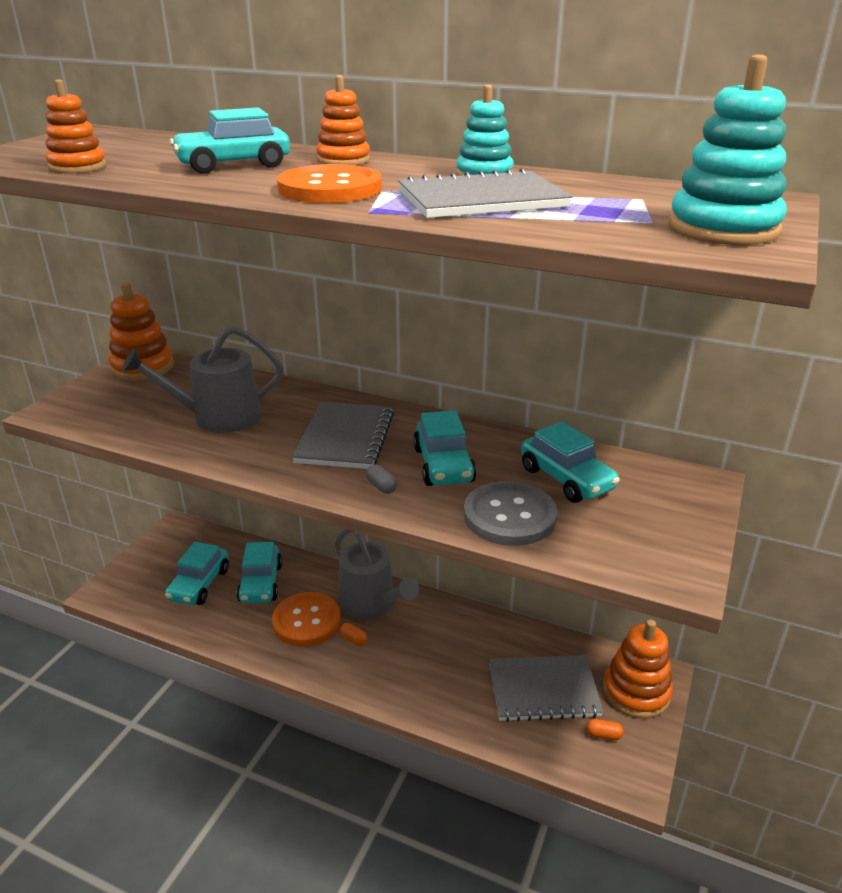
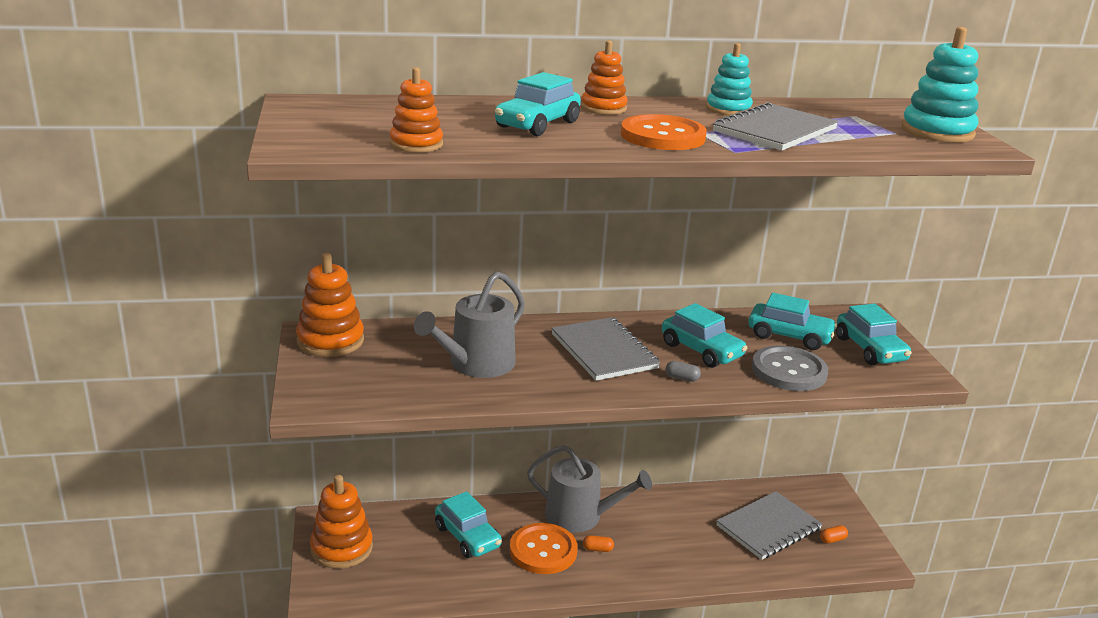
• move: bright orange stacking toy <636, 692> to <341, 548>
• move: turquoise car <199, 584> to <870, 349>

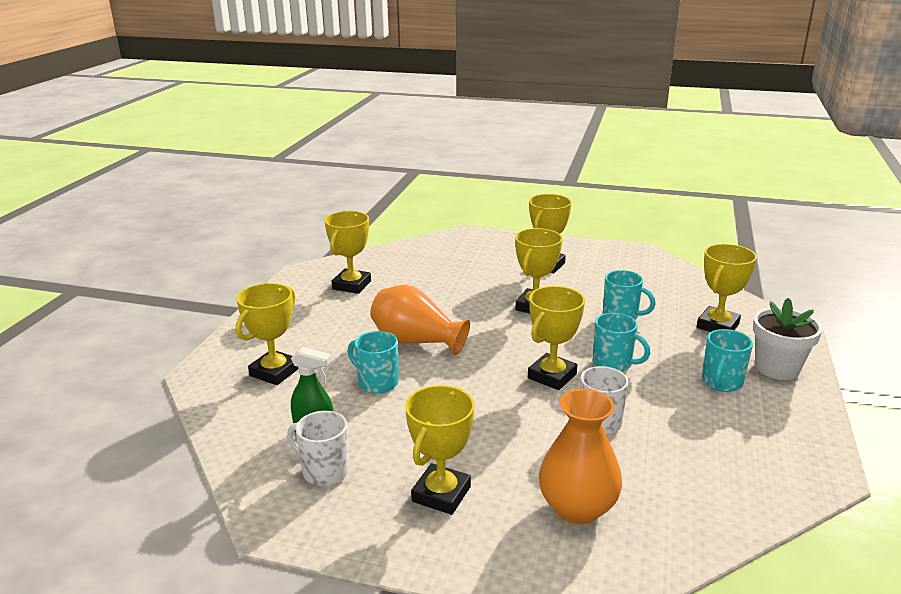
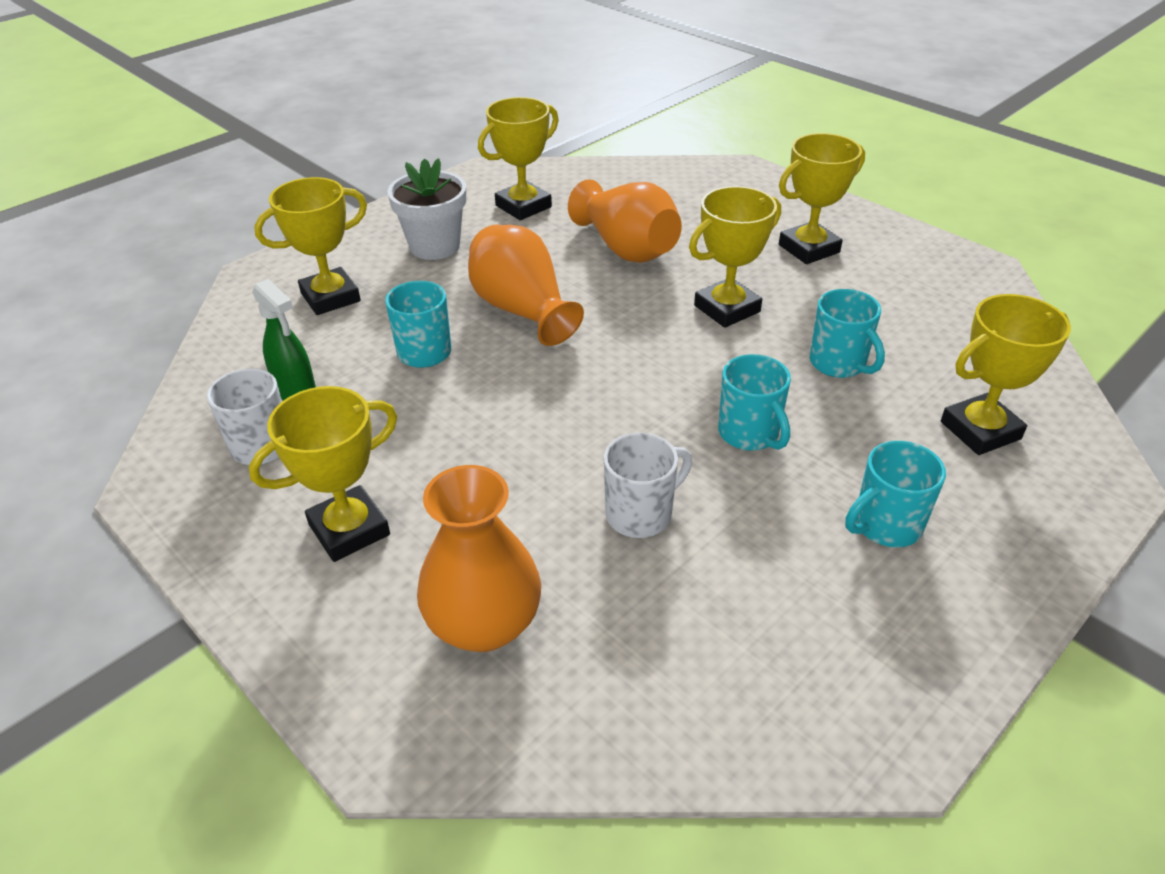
• move: pure white plant pot <777, 368> to <435, 246>
• insert: bright orange flower vase <627, 248>
• delete: yellow prize cup <552, 376>

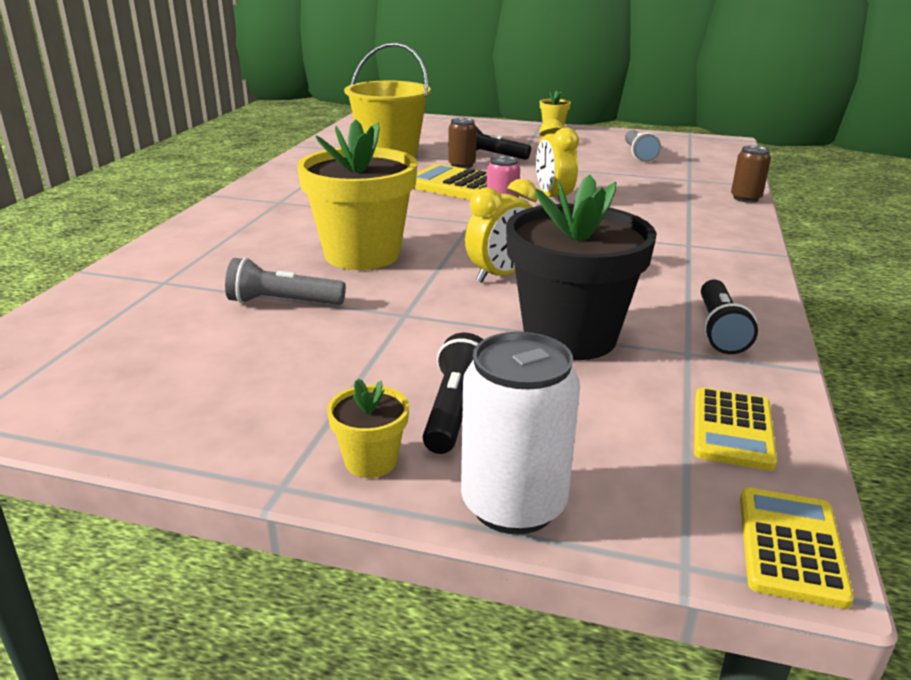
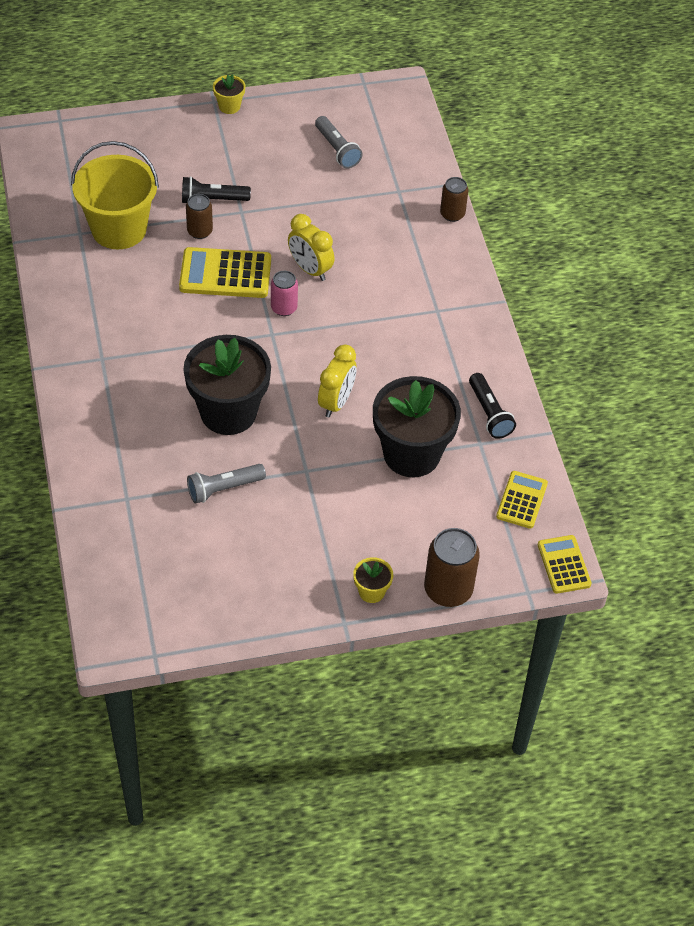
• recolor: yellow plant pot <362, 254> to ebony plant pot <228, 412>
• recolor: pure white soda can <513, 505> to dark brown soda can <448, 590>
• rotate: yellow adding machine <732, 429> = <521, 500> 150 degrees counterclockwise
• delete: ebony pocket torch <455, 410>

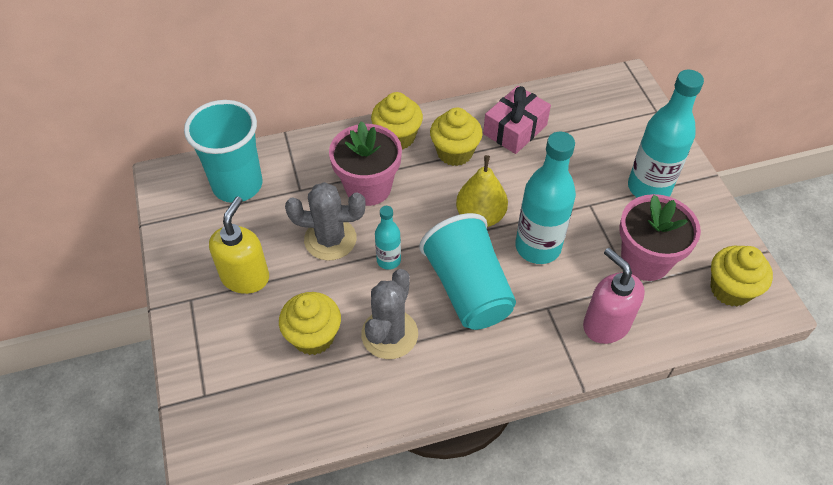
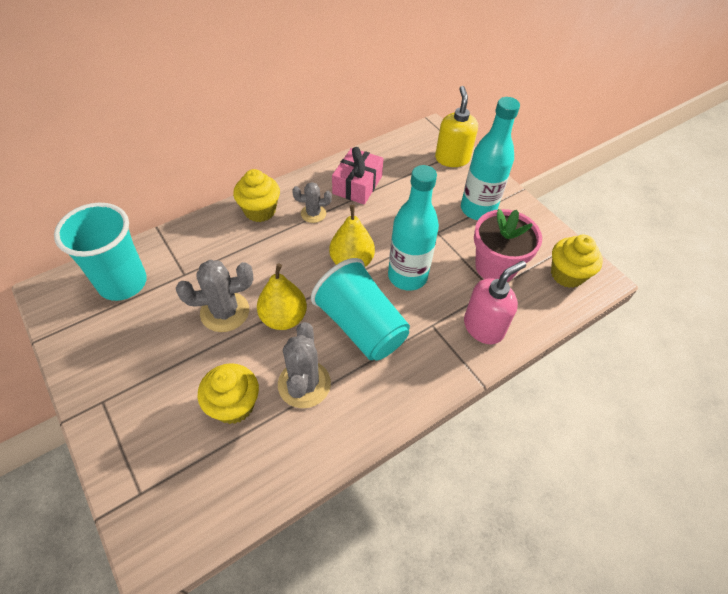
• replace: turquoise bottle <388, 260> to yellow pear <283, 318>
• replace: yellow cupcake <455, 152> to gray cactus <313, 213>
• move: yellow pump bottle <245, 277> to <452, 158>
• rotate: rose-pink pump bottle <606, 324> = <483, 327> 105 degrees clockwise
• delete: rose-pink plant pot <368, 187>

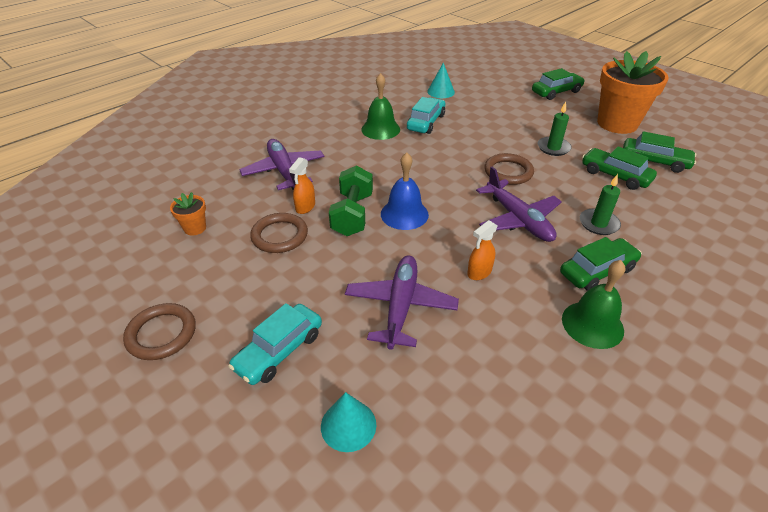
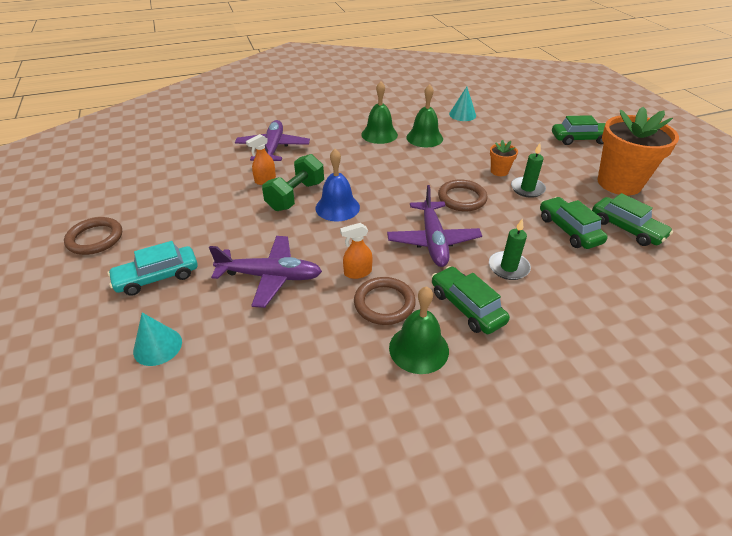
• rotate: violet plane <400, 306> = <270, 276> 60 degrees clockwise
• move: dark brown hoop <279, 236> to <384, 303>
• replace: turquoise car <426, 122> to green school bell <424, 138>
• rotate: green car <597, 271> = <467, 307> 120 degrees counterclockwise
• move: bright orange plant pot <195, 228> to <499, 171>

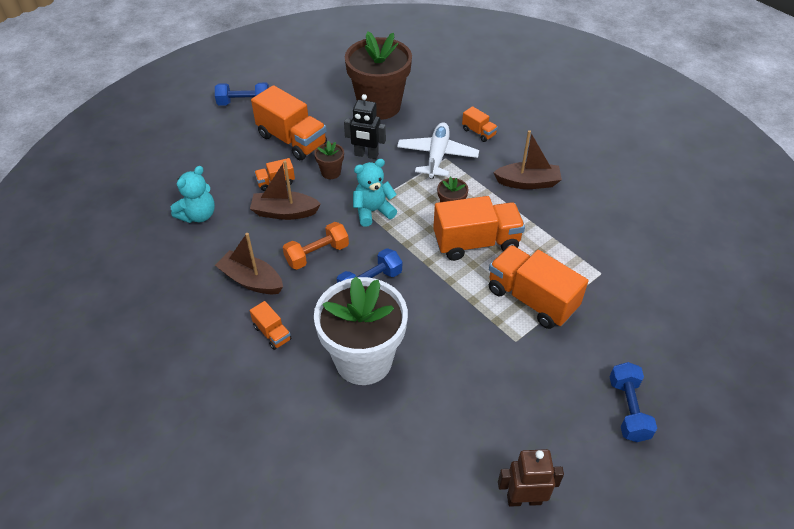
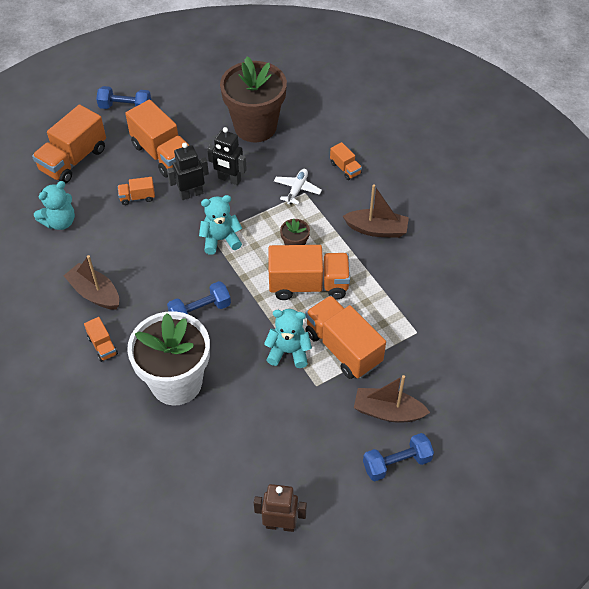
• insert: bright orange lorry <73, 160>
• replace: dark brown plant pot <331, 172> to ebony robot figure <191, 194>
• insert: turquoise stuffed bear <288, 352>
• resize: pure white plane <437, 156> = <297, 189> x0.62
• move: dark brown boat <284, 212> to <387, 411>
• rotate: royal blue free weight <628, 409> = <396, 463> 60 degrees clockwise
• delete: bright orange free weight <317, 254>

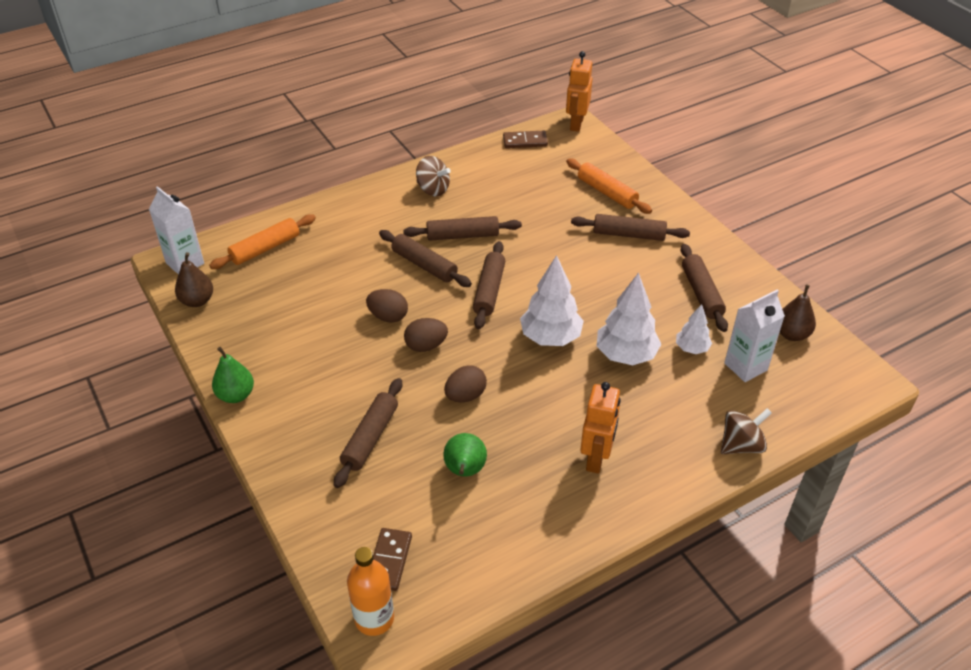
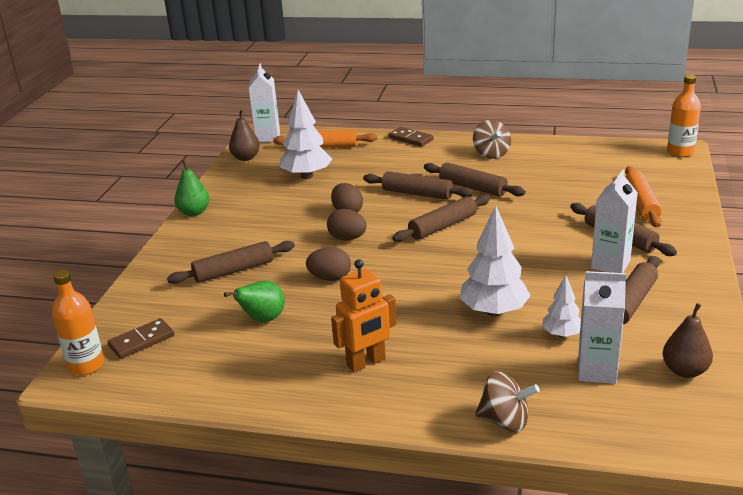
• move: pure white toy tree <550, 337> to <307, 176>
• rotate: dark brown rolling pin <424, 265> = <417, 194> 60 degrees counterclockwise
• move: dark brown domino <525, 141> to <411, 139>
• insert: pure white juice carton <610, 264>
• replace: bright orange robot figure <576, 124> to bright orange bottle <680, 152>

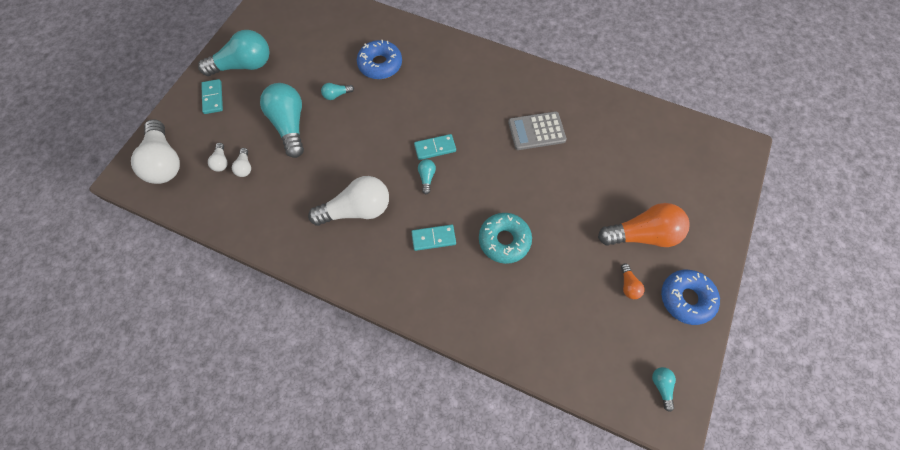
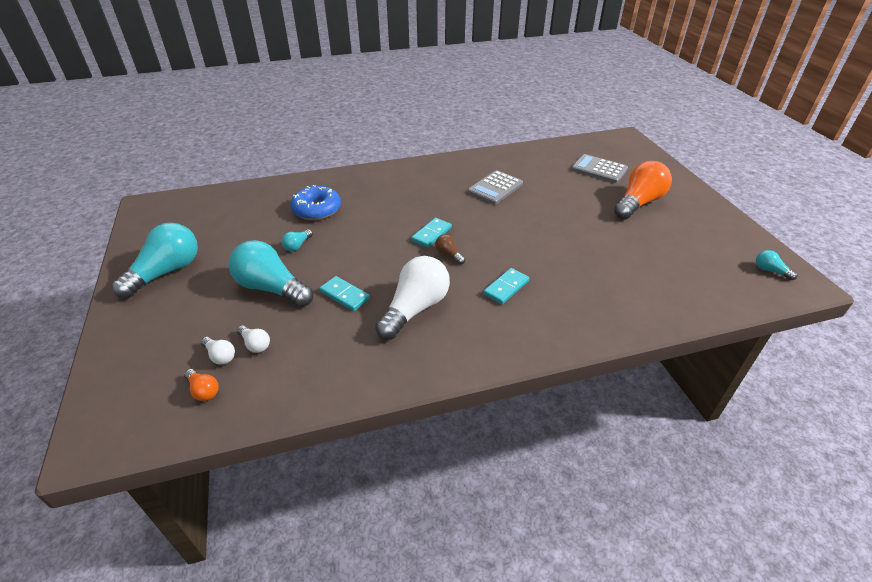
• move: bright orange lightbulb <628, 285> to <203, 390>
• move: turquoise domino <213, 98> to <344, 295>
• recolor: turquoise lightbulb <427, 177> to dark brown lightbulb <449, 255>
• insert: gray adding machine <599, 169>
• delete: pure white lightbulb <165, 162>
• delete: turquoise doughnut <504, 240>
• delete: royal blue doughnut <686, 298>

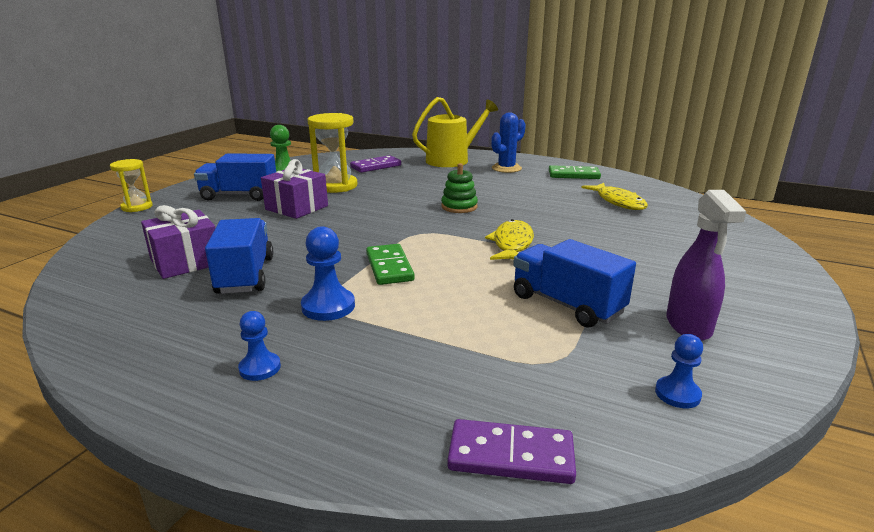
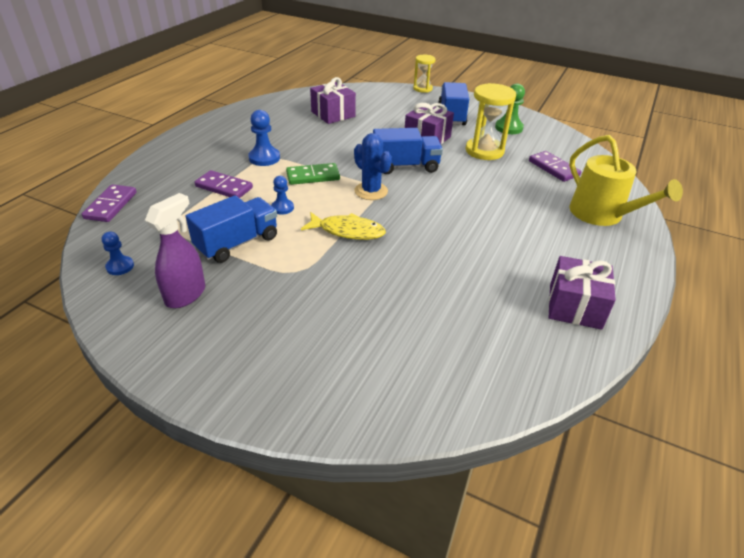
• rotate: violet spray bottle <688, 326> = <186, 294> 120 degrees clockwise
• insert: violet domino <224, 187>
• move: royal blue pawn <260, 368> to <282, 208>
• move: royal blue cactus <506, 168> to <371, 191>
• move: royal blue lorry <245, 275> to <405, 166>
• replace: green domino <573, 175> to violet gift <575, 306>
• delete: green stacking toy <459, 207>
• delete: yellow fish figure <618, 202>

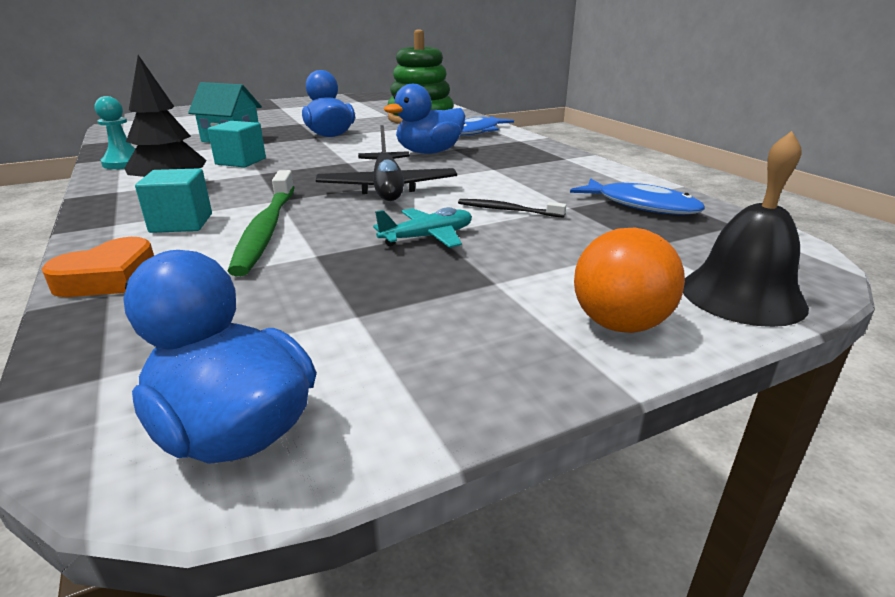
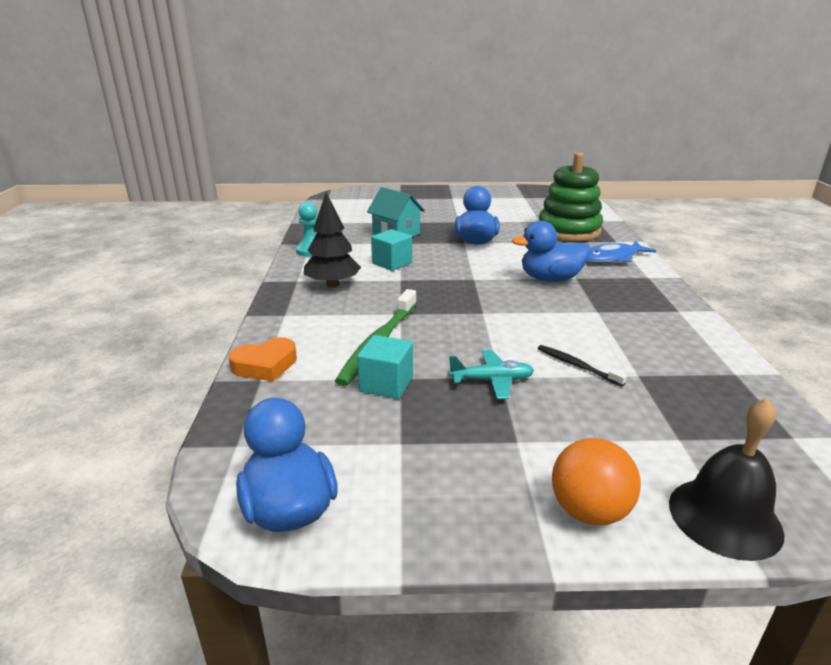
• move: turquoise cube <181, 223> to <386, 384>
• delete: ebony plane <387, 189>
• delete: royal blue fish figure <641, 205>

